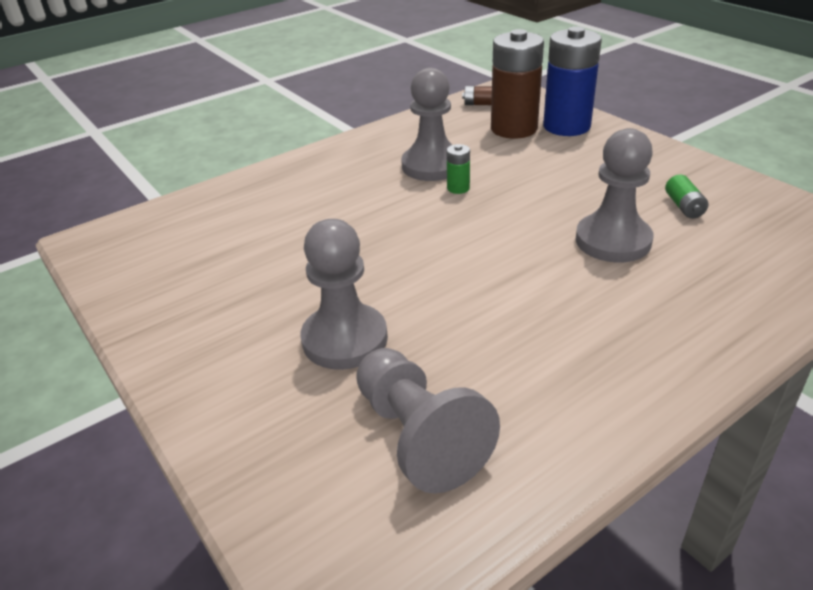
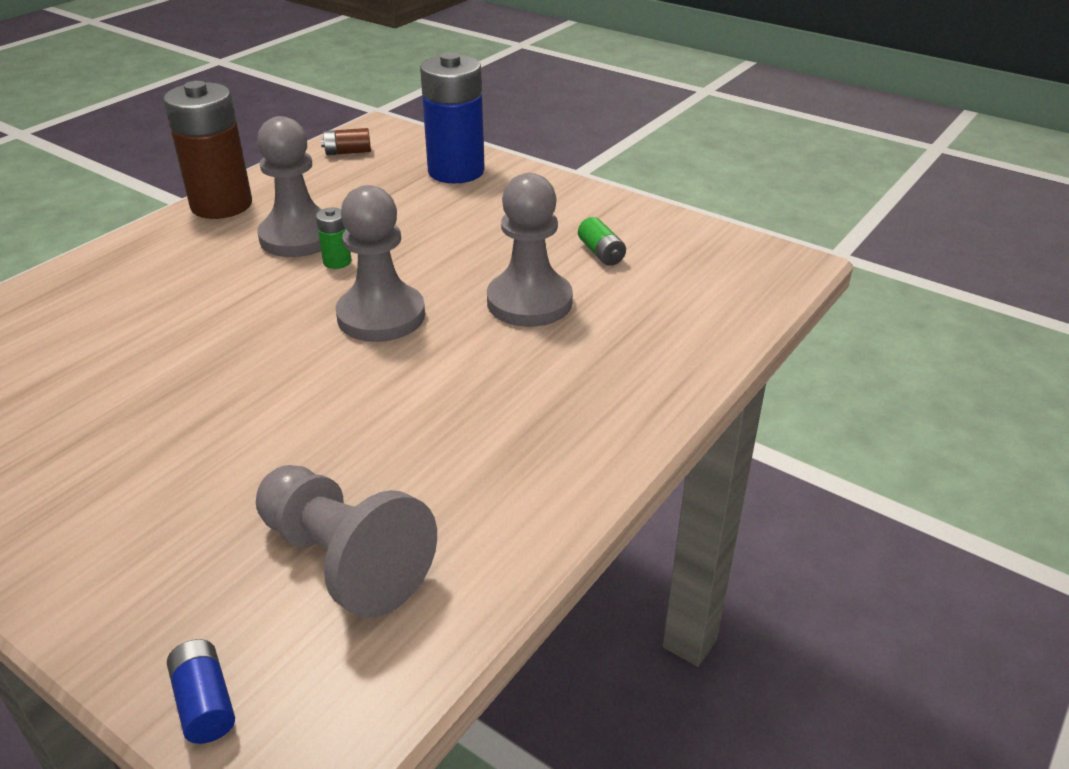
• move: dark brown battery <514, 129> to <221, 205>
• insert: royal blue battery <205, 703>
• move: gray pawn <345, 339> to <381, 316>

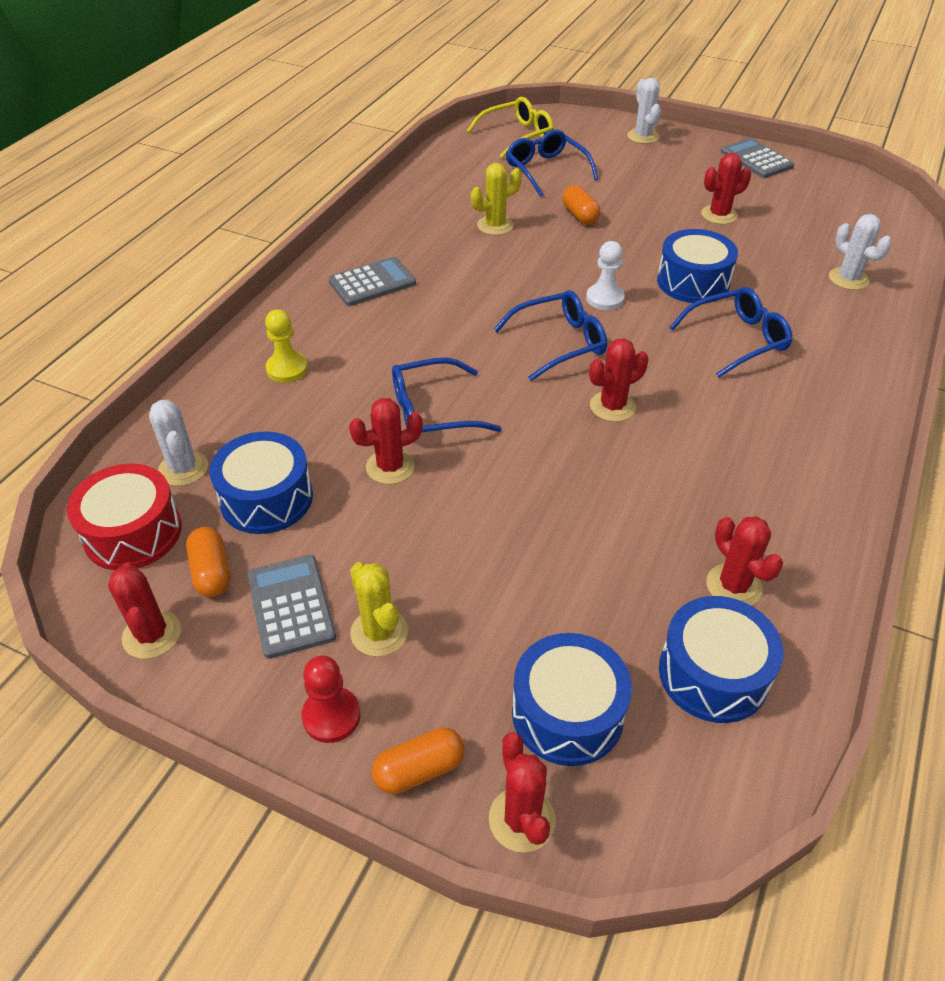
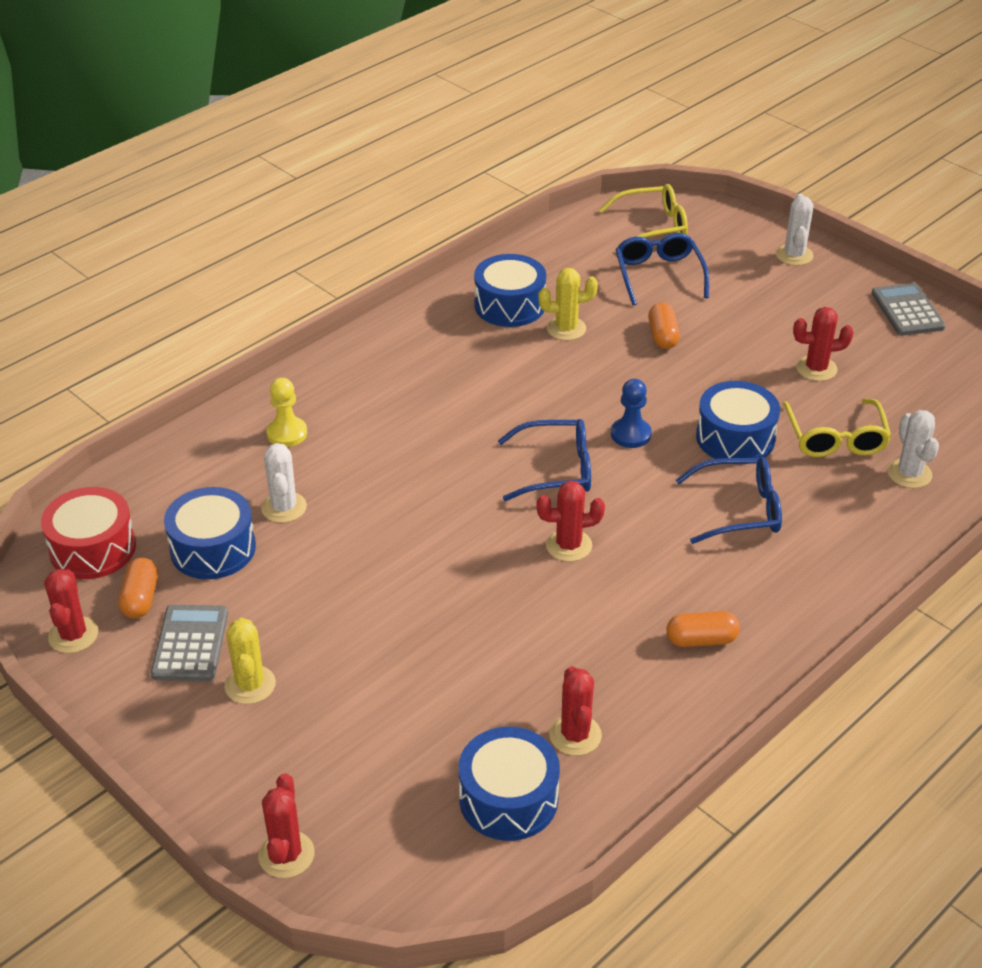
• move: pure white cactus <183, 468> to <284, 507>
• move: royal blue toy drum <567, 713> to <510, 305>
• recolor: pure white pawn <605, 298> to royal blue pawn <630, 434>
• move: bright orange pill shape <419, 769> to <701, 640>
• insert: yellow spectacles <835, 438>
• delete: crimson pawn <331, 716>
• delete: gray adding machine <372, 282>
• delete: crimson cactus <390, 467>
• delete: royal blue spectacles <432, 412>

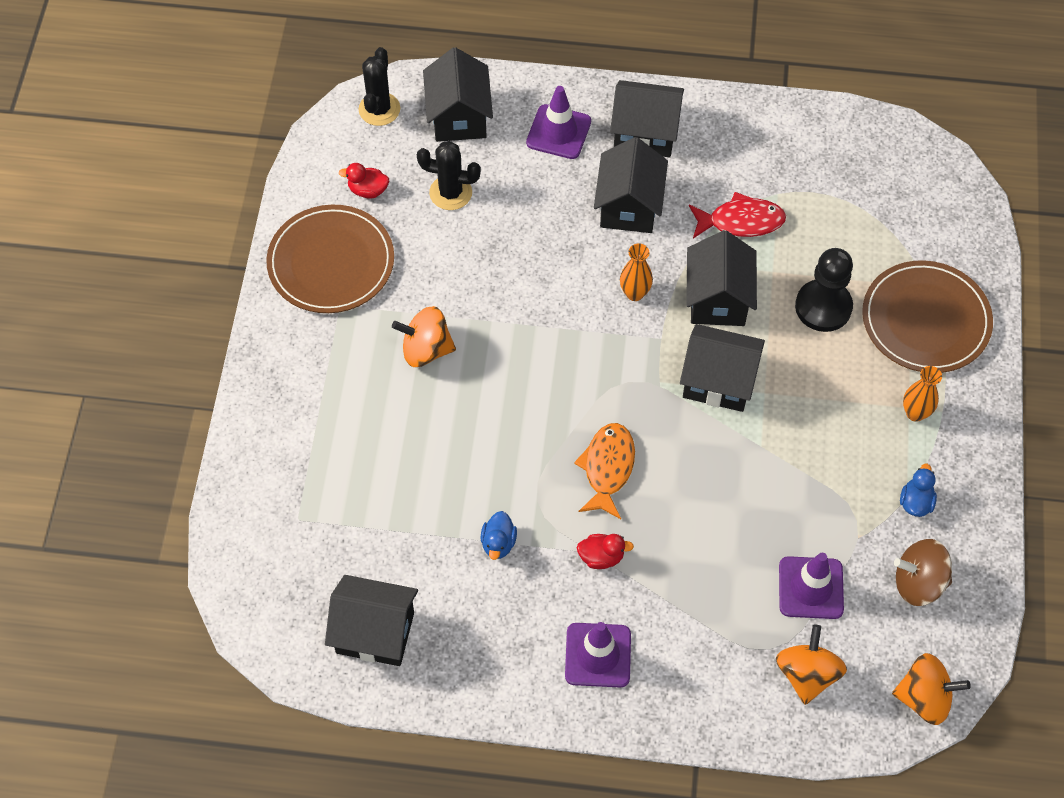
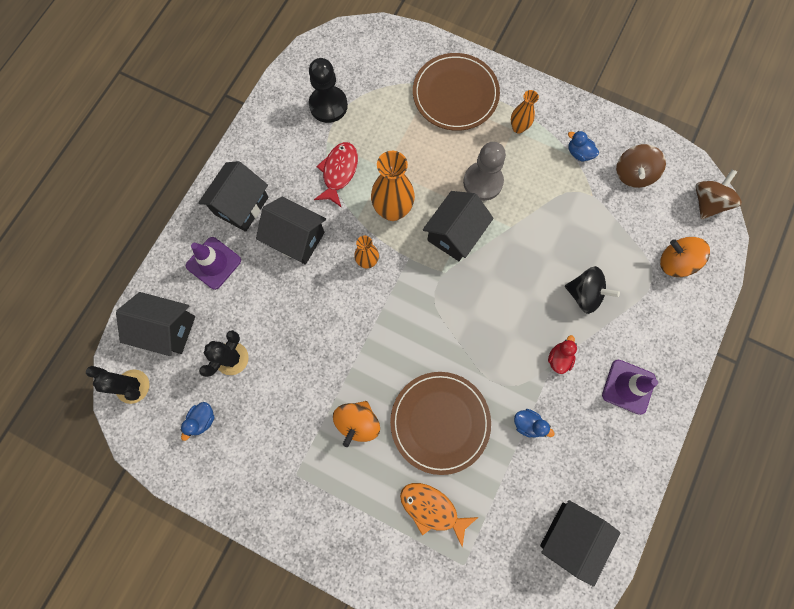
• recolor: crimson rubber duck <368, 190> to royal blue rubber duck <202, 419>
• move: ebony pawn <823, 307> to <328, 105>
• replace: ebony toy house <718, 299> to bright orange flower vase <393, 210>
• move: dark brown dinner plate <331, 262> to <440, 422>
• move: bright orange fish figure <607, 468> to <432, 509>
• insert: gray pawn <483, 182>
• insert: ebony whirligig <584, 294>
• recolor: bright orange whirligig <924, 698> to dark brown whirligig <707, 202>
• delete: violet safety cone <811, 588>

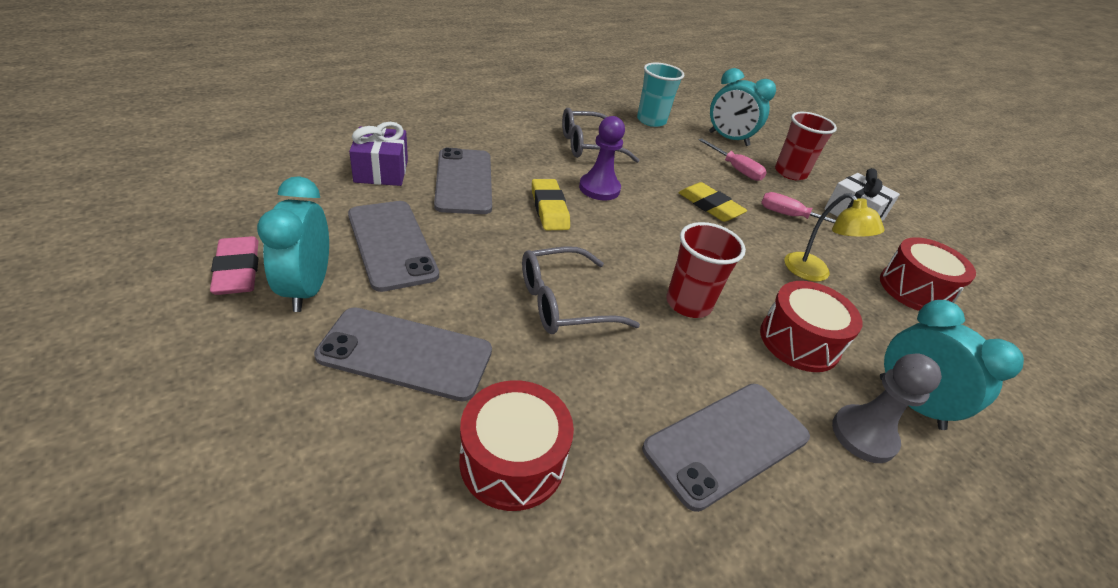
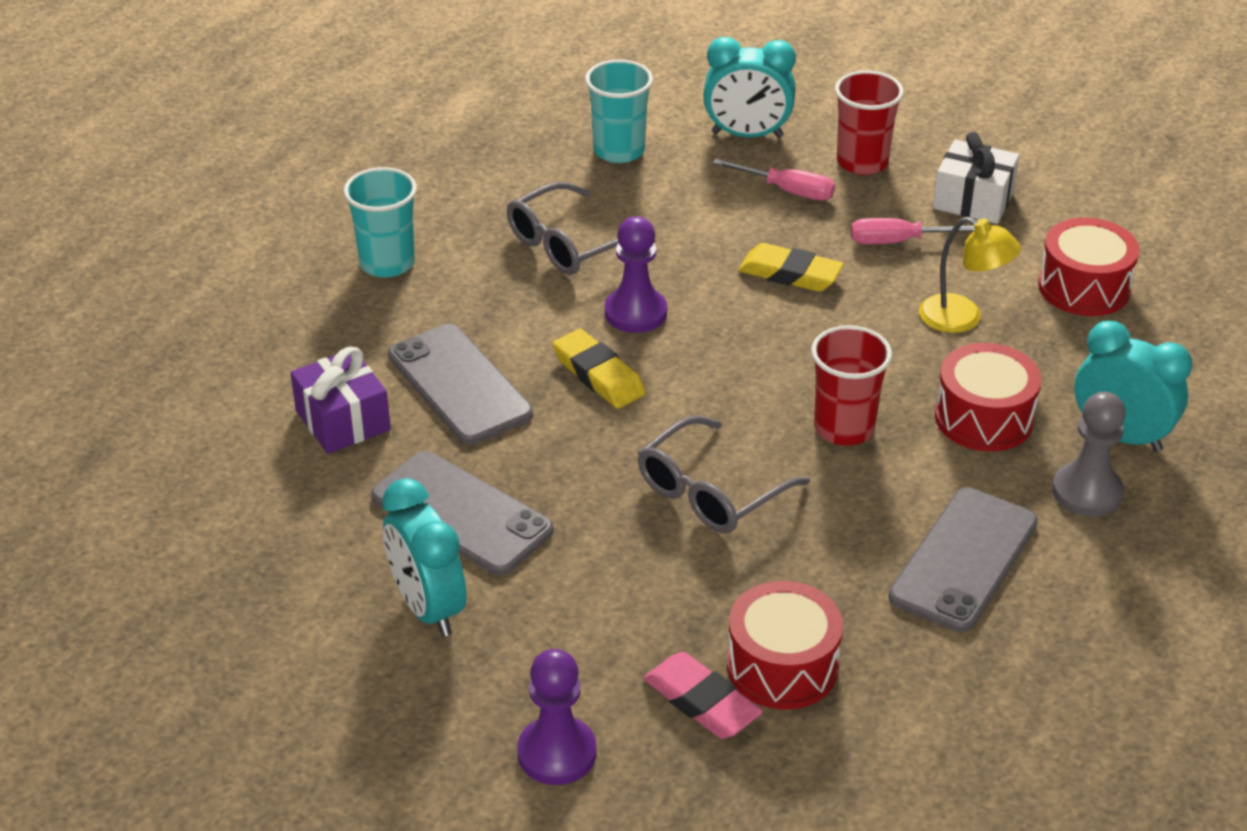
• insert: turquoise cup <387, 263>
• insert: violet pawn <557, 753>
• move: rose-pink eraser <237, 270> to <701, 702>
• delete: gray mobile phone <406, 353>

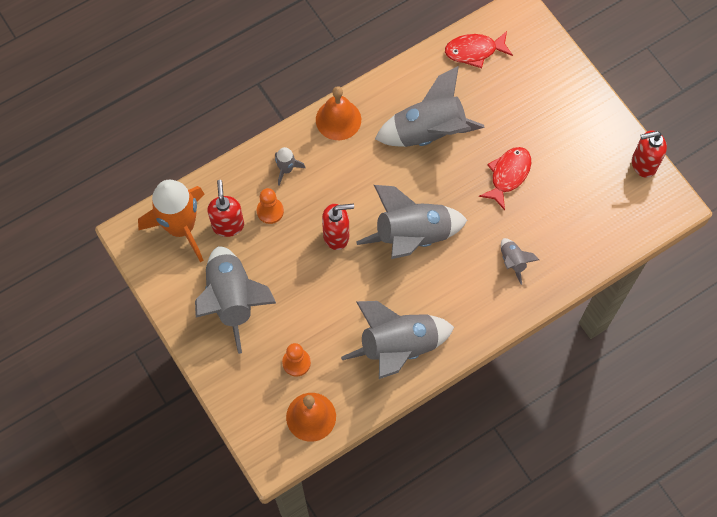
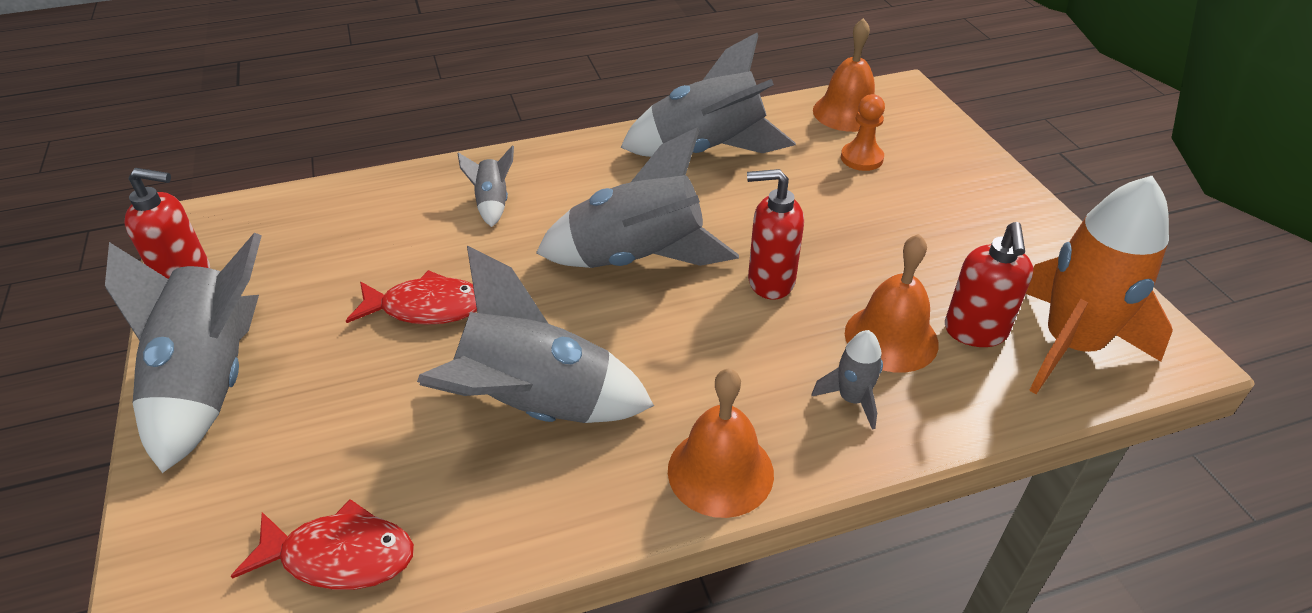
• move: gray toy rocket <232, 300> to <211, 382>
• rotate: crimson fish figure <508, 175> = <426, 308> 135 degrees counterclockwise
• replace: bright orange pawn <270, 211> to bright orange school bell <891, 338>

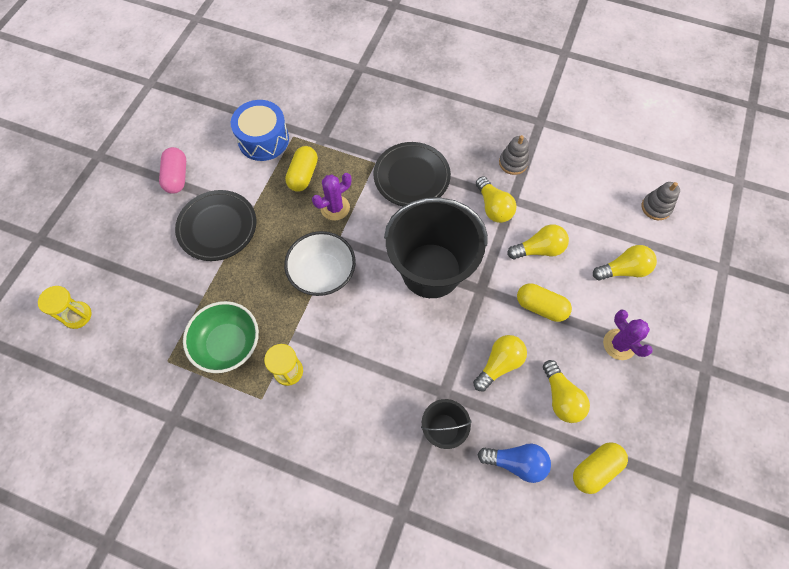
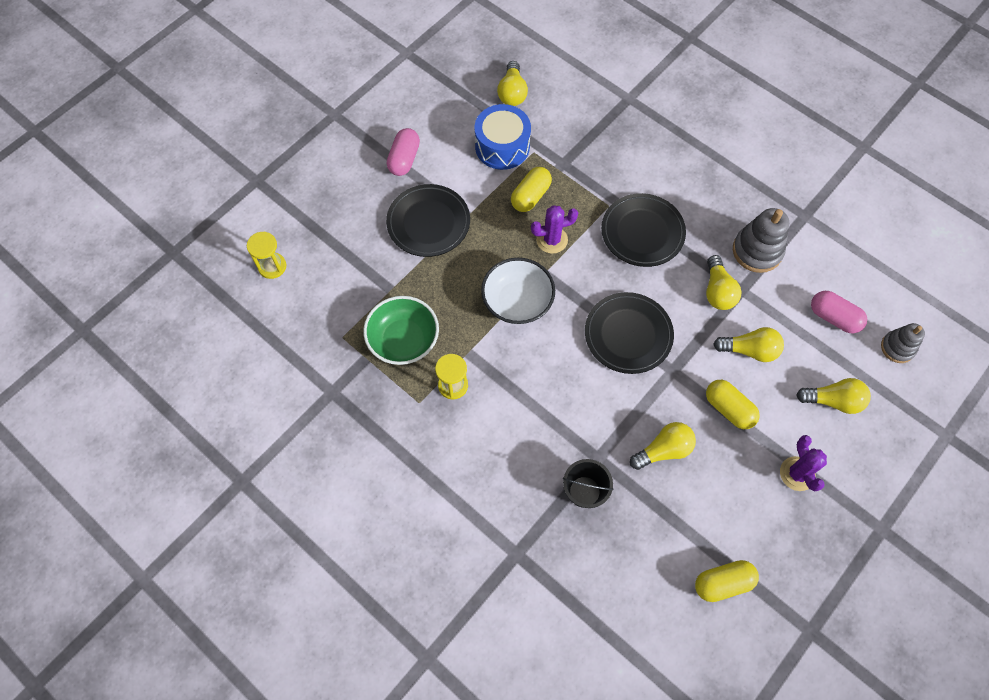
• move: yellow lightbulb <561, 397> to <512, 92>
• replace: ebony sand bucket <431, 270> to ebony dinner plate <628, 335>
• resize: gray stacking toy <513, 163> = <757, 251> x1.56
• insert: rose-pink pill shape <833, 317>
• delete: royal blue lightbulb <516, 462>

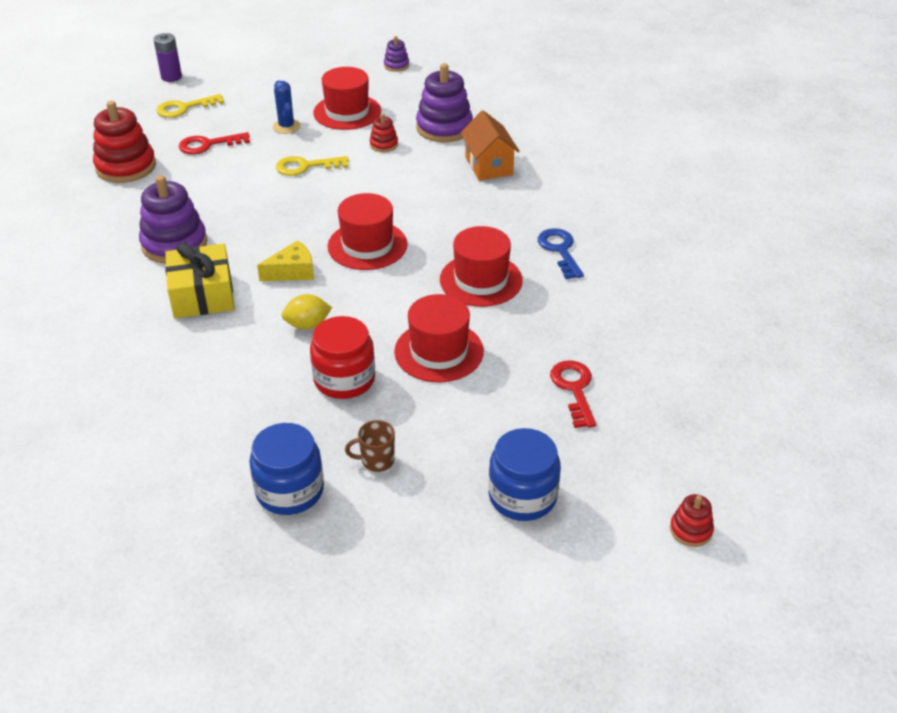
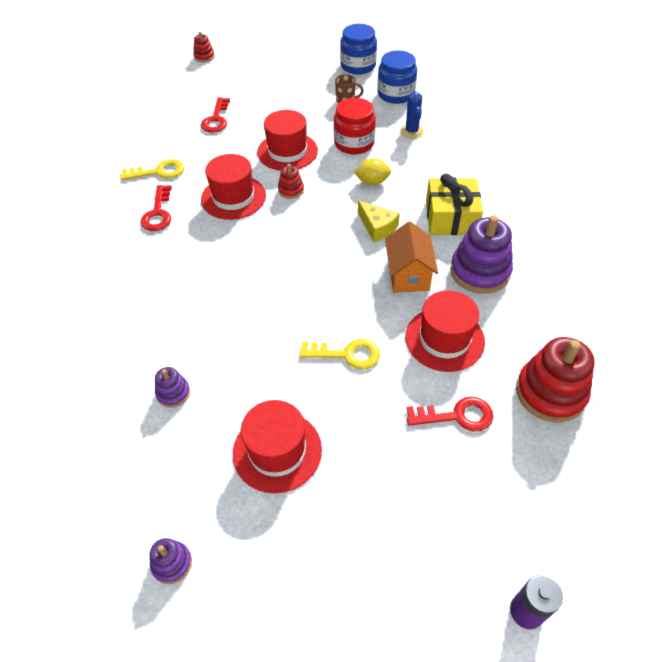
• move: yellow key <184, 108> to <158, 172>
• recolor: royal blue key <560, 250> to crimson key <158, 213>
• resize: violet stacking toy <444, 128> = <173, 393> x0.49
• move: crimson stacking toy <384, 144> to <291, 190>
• move: royal blue preserve jar <522, 496> to <358, 66>
• rotate: yellow cheese <292, 271> = <377, 227> 120 degrees counterclockwise
• move: bright orange toy house <488, 166> to <408, 275>
• move: royal blue cactus <286, 126> to <411, 131>
• move: crimson hat <367, 245> to <444, 339>

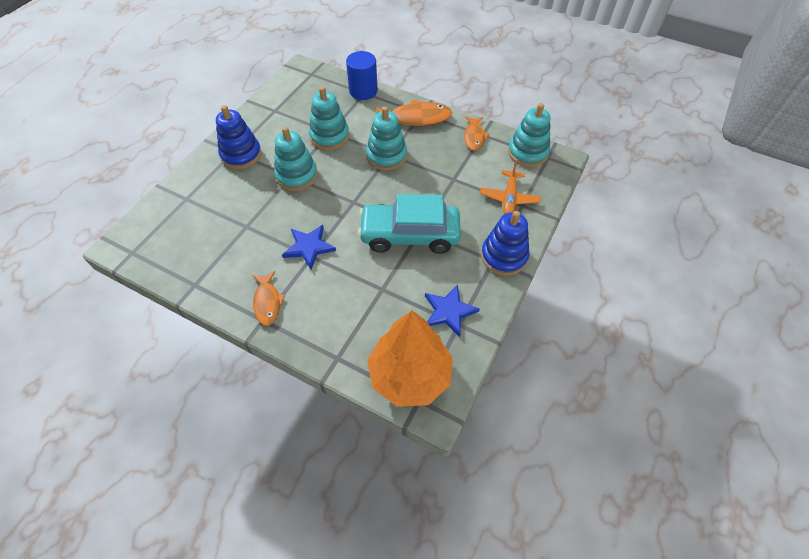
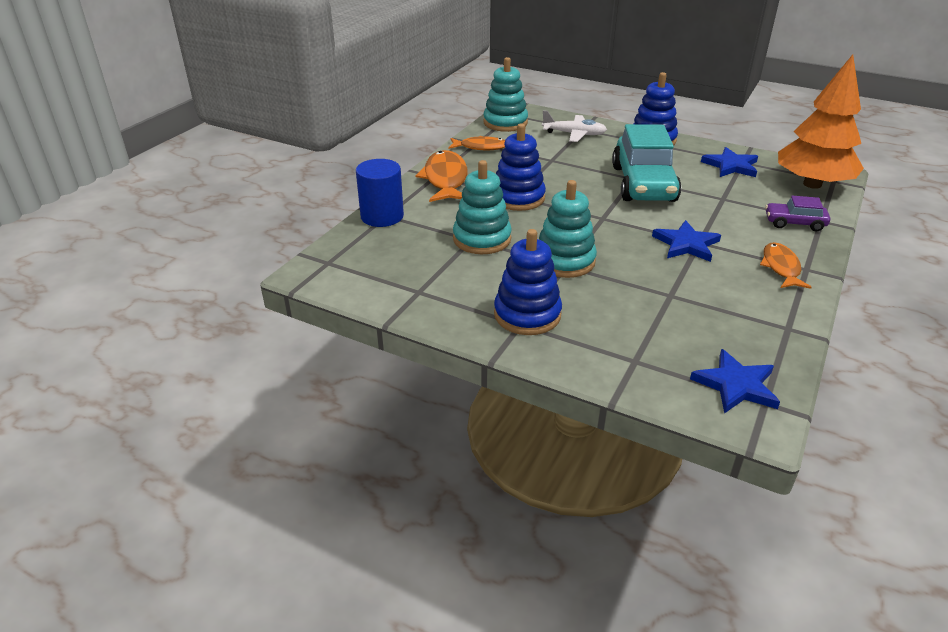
• recolor: turquoise stacking toy <386, 156> to royal blue stacking toy <518, 198>
• recolor: bright orange plane <509, 198> to pure white plane <574, 134>
• insert: royal blue star shape <736, 385>
• rotate: bright orange fish figure <267, 302> = <781, 267> 75 degrees counterclockwise
• insert: violet car <794, 223>

